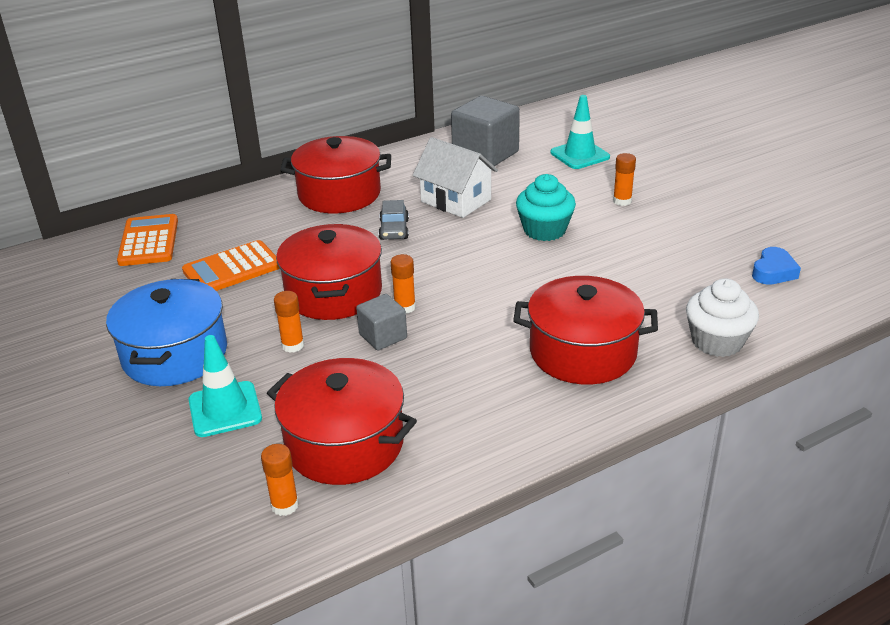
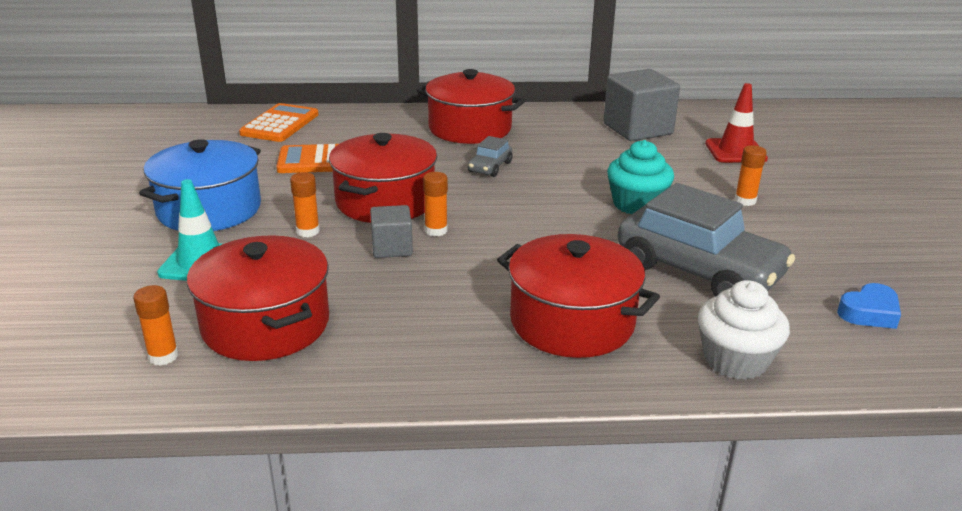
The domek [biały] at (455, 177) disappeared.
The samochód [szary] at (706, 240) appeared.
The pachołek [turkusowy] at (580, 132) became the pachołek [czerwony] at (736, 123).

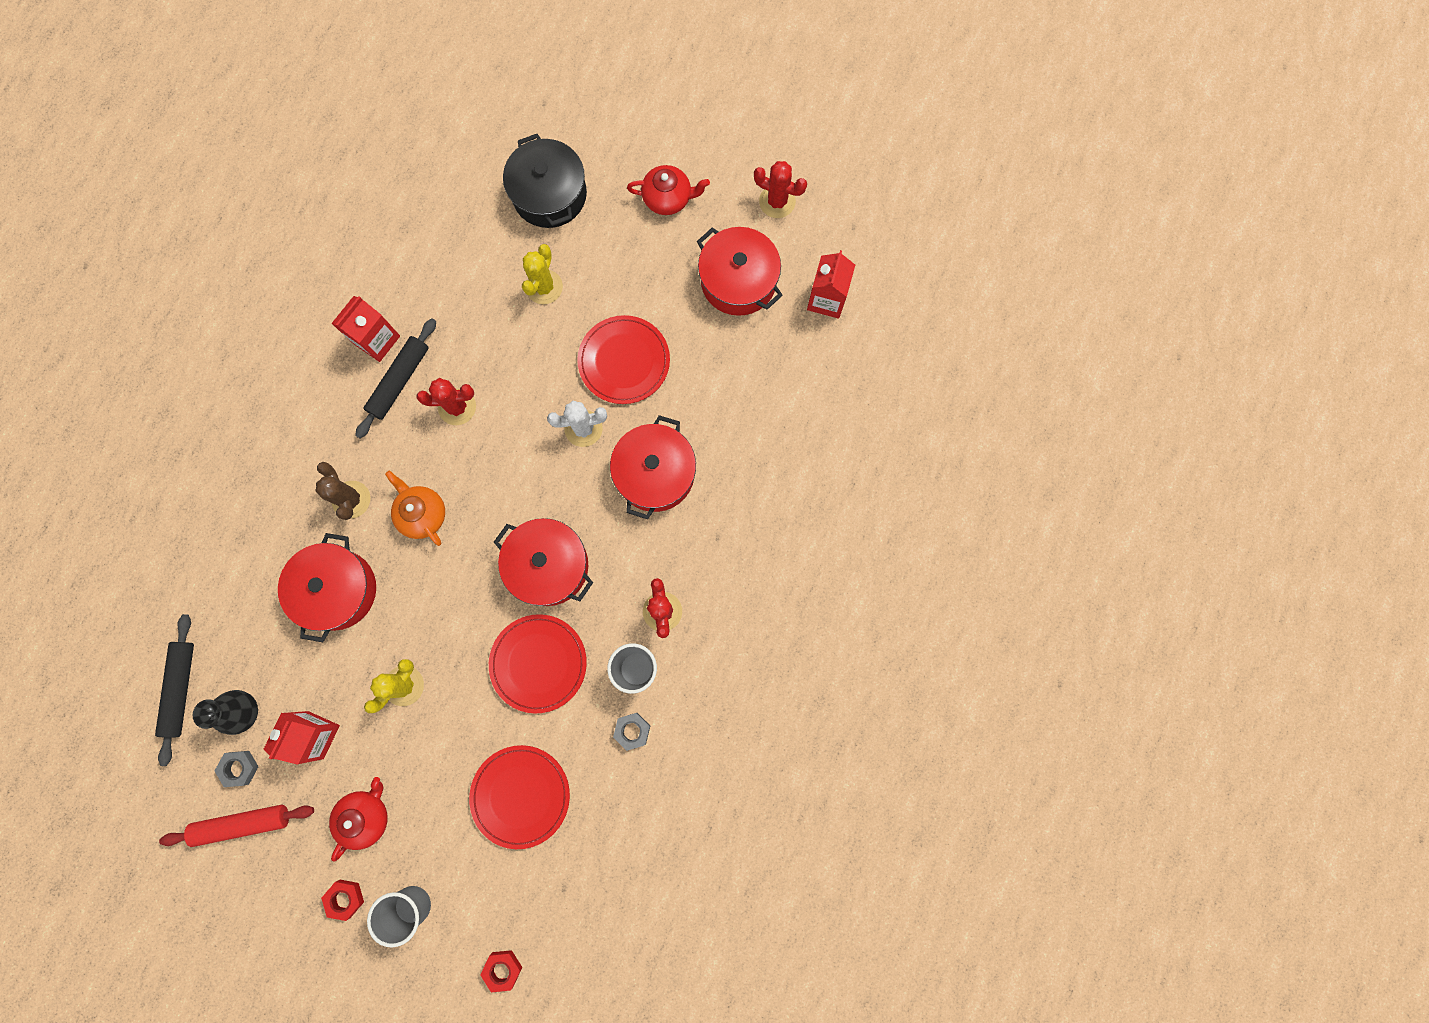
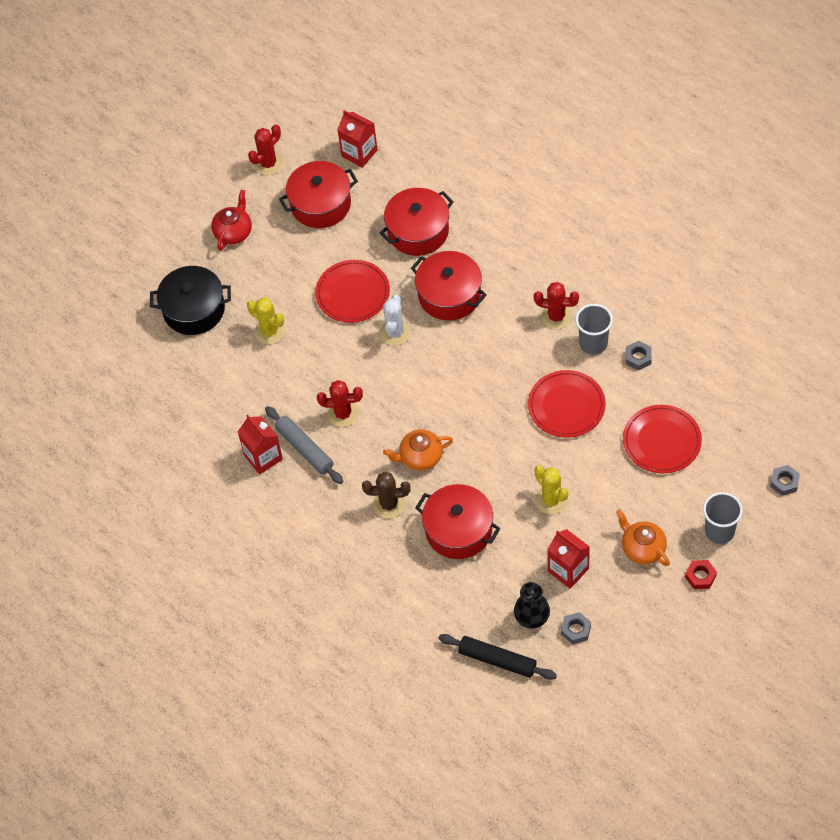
The wałek do ciasta [czerwony] at (236, 826) disappeared.
The garnek [czerwony] moved from (543, 562) to (417, 222).
The imbryk [czerwony] at (358, 819) became the imbryk [pomarańczowy] at (643, 537).
The wałek do ciasta [czarny] at (395, 378) became the wałek do ciasta [szary] at (304, 445).
The nakrętka [czerwony] at (501, 971) became the nakrętka [szary] at (785, 480).
The kaktus [czerwony] at (446, 401) turned 75 degrees clockwise.

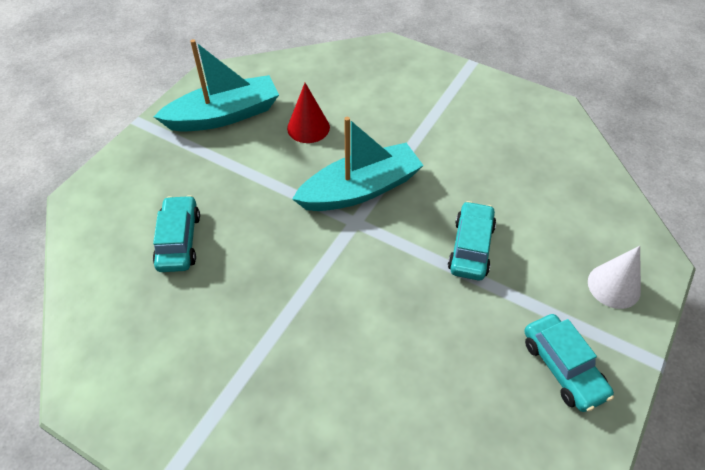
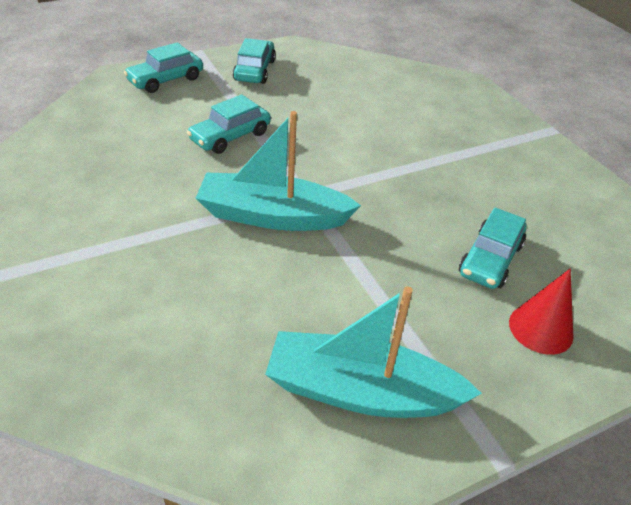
The stożek [czerwony] moved from (308, 113) to (541, 312).
The stożek [biały] at (614, 277) was replaced by the samochód [turkusowy] at (163, 67).

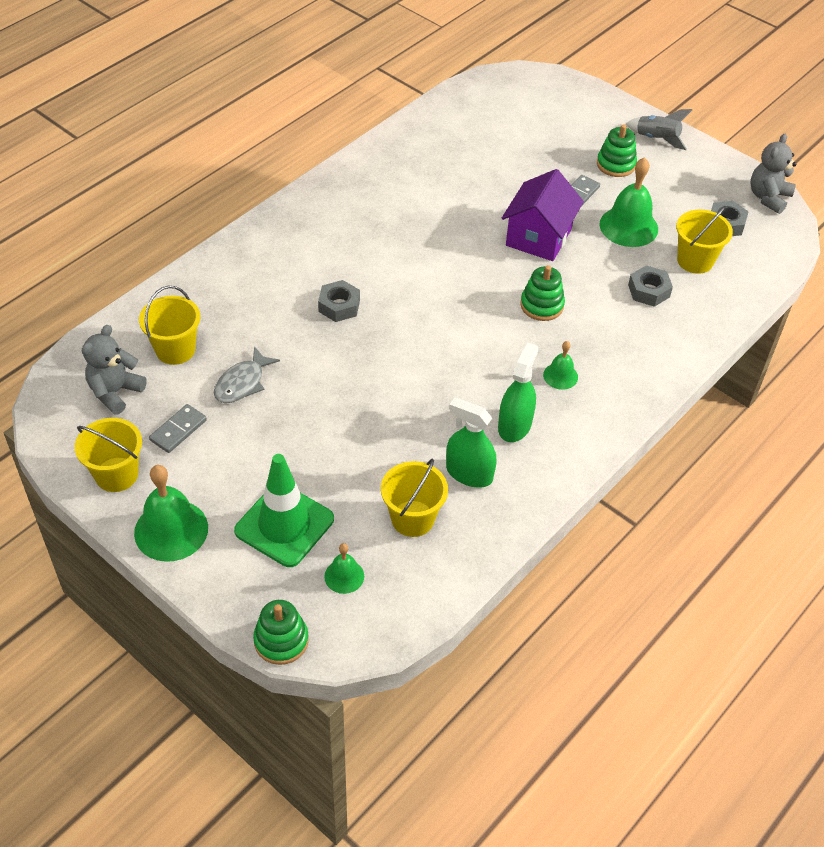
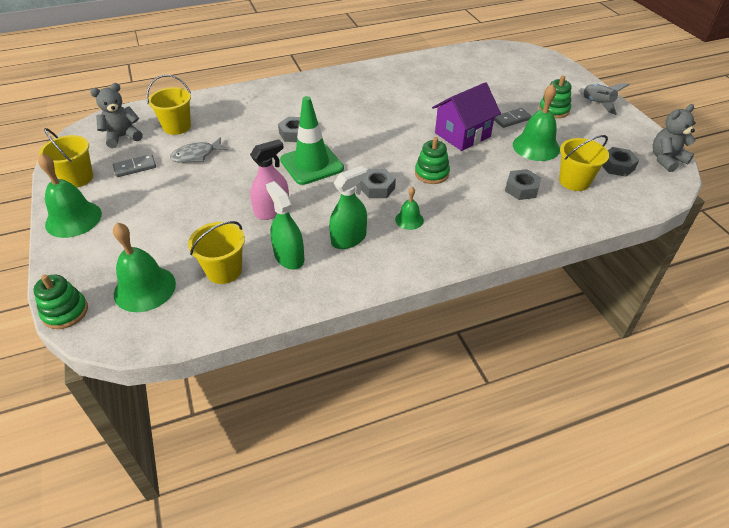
The spryskiwacz [różowy] at (269, 179) appeared.
The nakrętka [szary] at (378, 183) appeared.
The pachołek [zielony] moved from (284, 510) to (312, 140).
The dzwonek [zielony] at (344, 568) changed to 1.88 times the size.

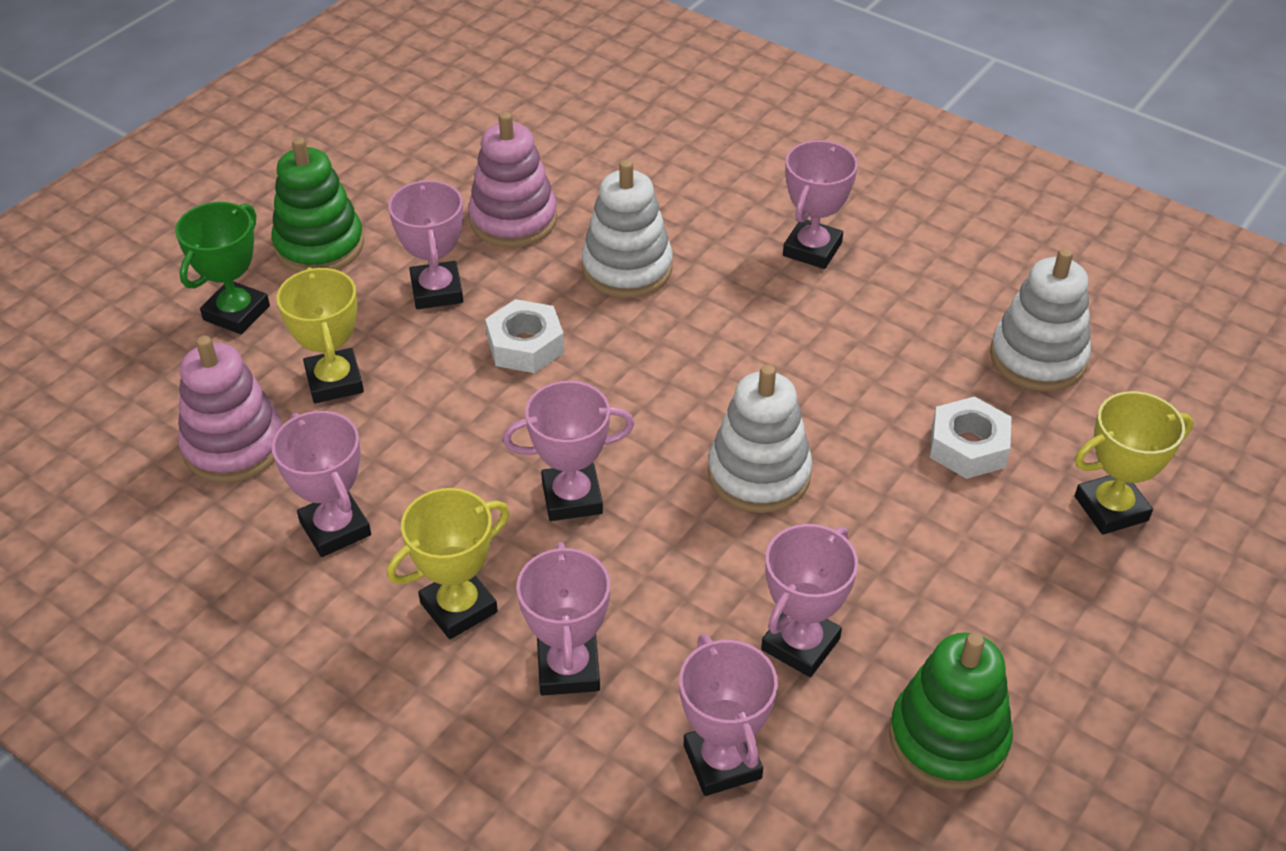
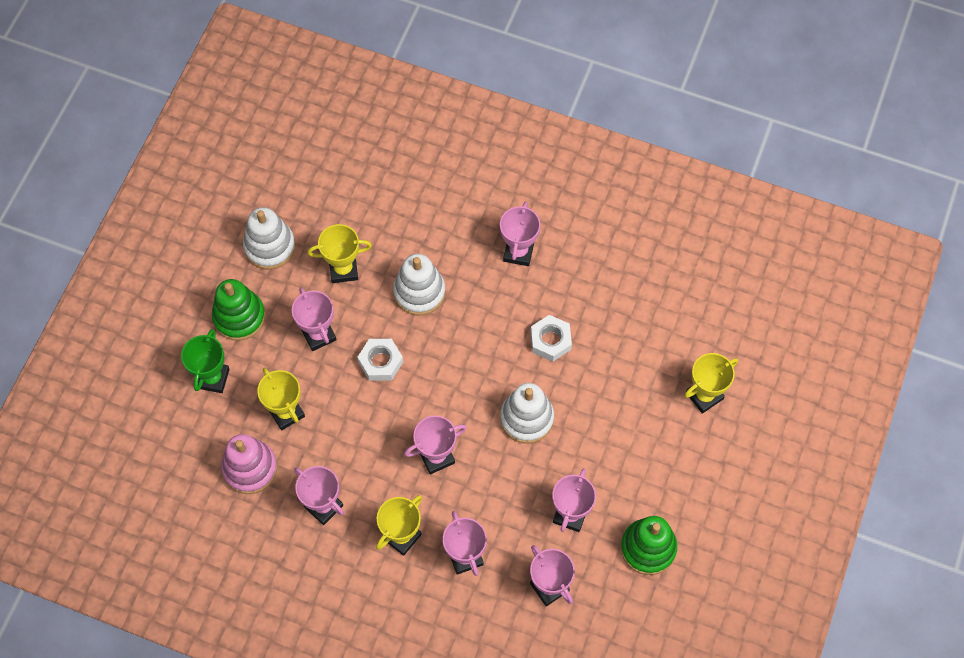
The nakrętka [biały] moved from (970, 437) to (551, 338).
The zabawka nakładanka [biały] moved from (1040, 319) to (269, 238).
The zabawka nakładanka [różowy] at (512, 180) was replaced by the puchar [żółty] at (340, 253).

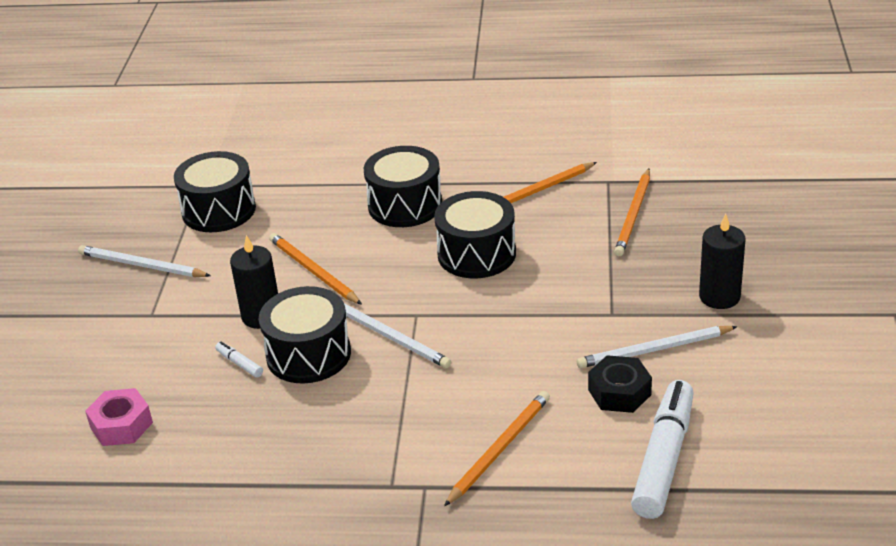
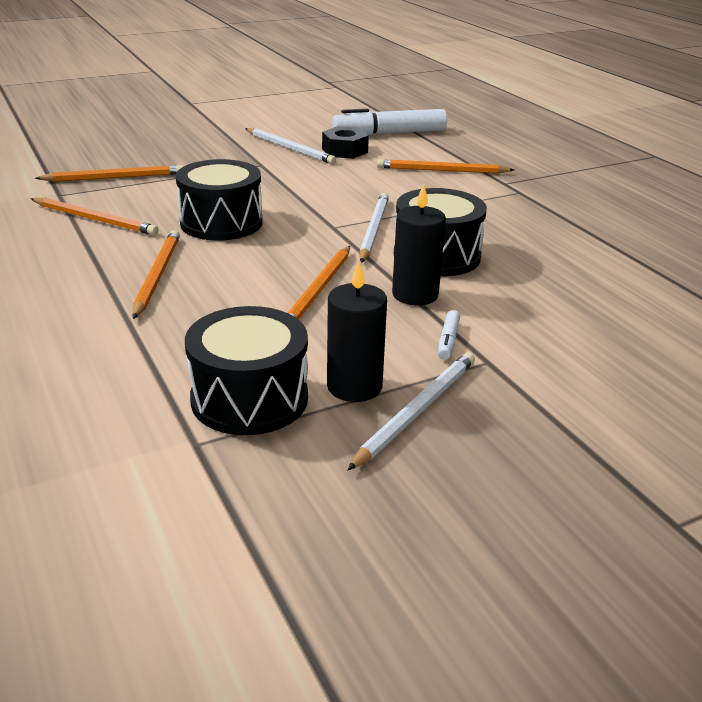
The nakrętka [różowy] at (119, 417) disappeared.
The flamaster [biały] moved from (239, 359) to (449, 335).
The świeca [czarny] moved from (722, 261) to (357, 331).
The bęben [czarny] at (403, 186) was replaced by the ołówek [pomarańczowy] at (156, 274).
The ołówek [biały] at (144, 261) turned 135 degrees counterclockwise.

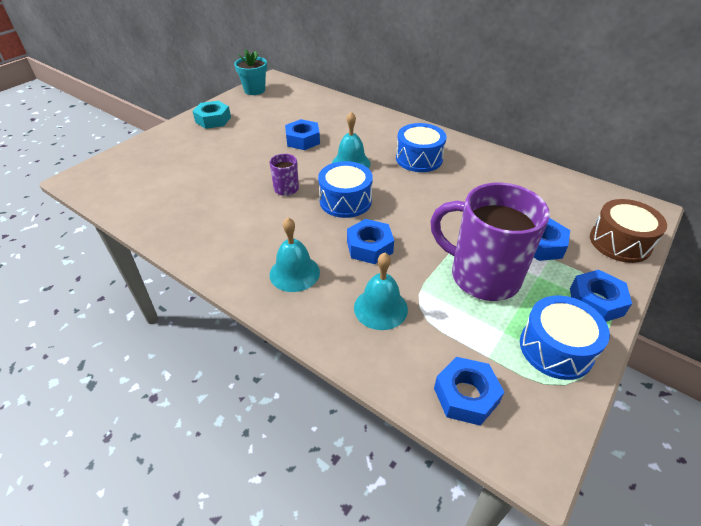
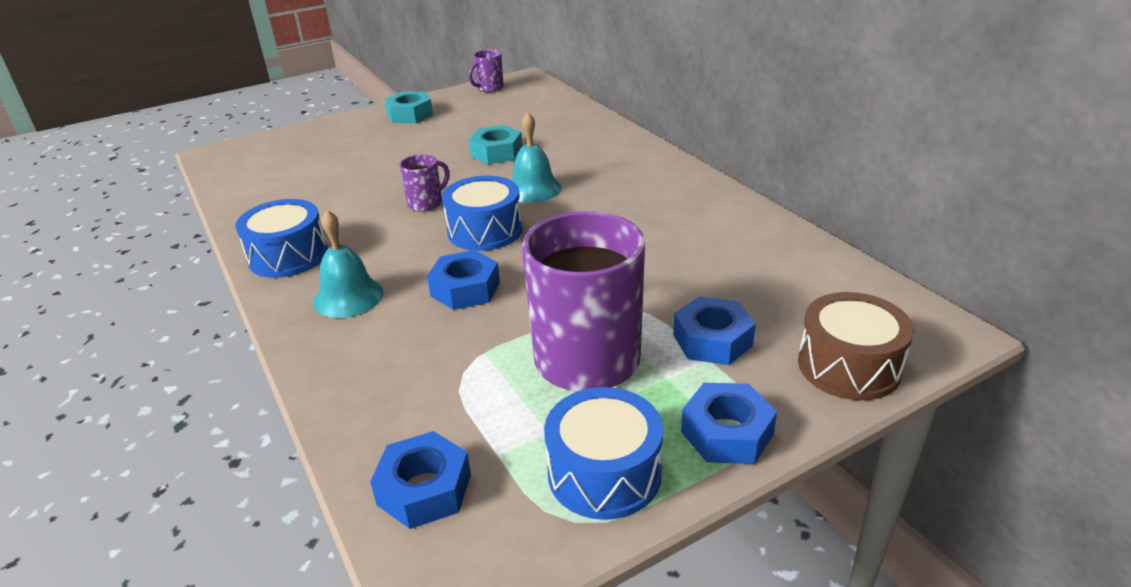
The dzwonek [turkusowy] at (381, 291) disappeared.
The bęben [niebieski] moved from (421, 147) to (281, 238).
The doniczka [turkusowy] at (250, 72) was replaced by the kubek [fioletowy] at (486, 70).
The nakrętka [niebieski] at (302, 134) became the nakrętka [turkusowy] at (495, 144).

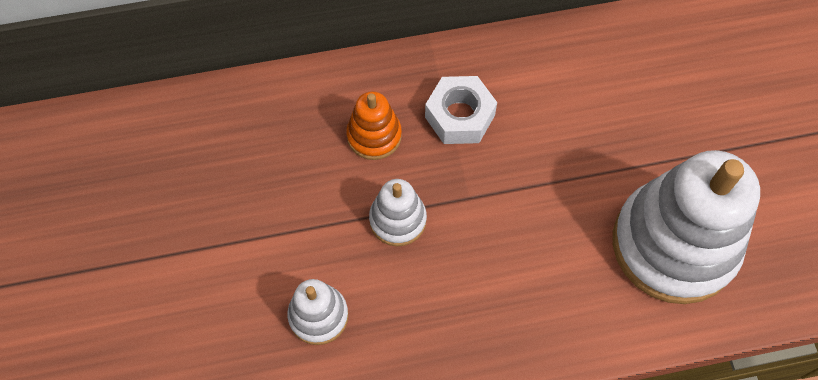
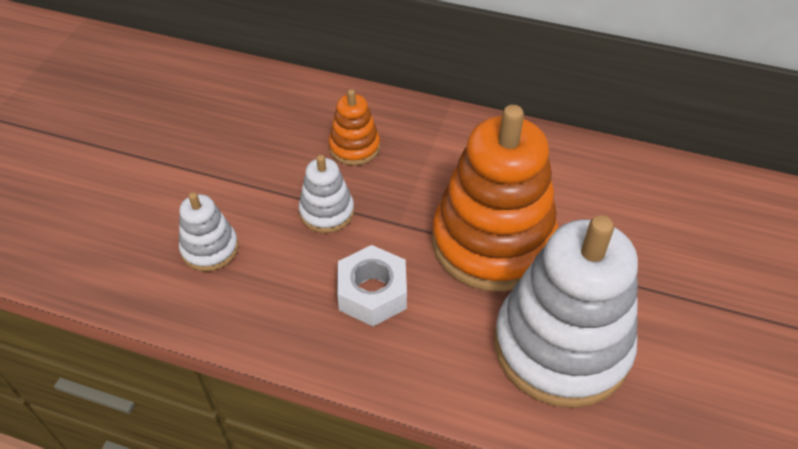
The zabawka nakładanka [pomarańczowy] at (495, 198) appeared.
The nakrętka [biały] moved from (461, 110) to (372, 285).

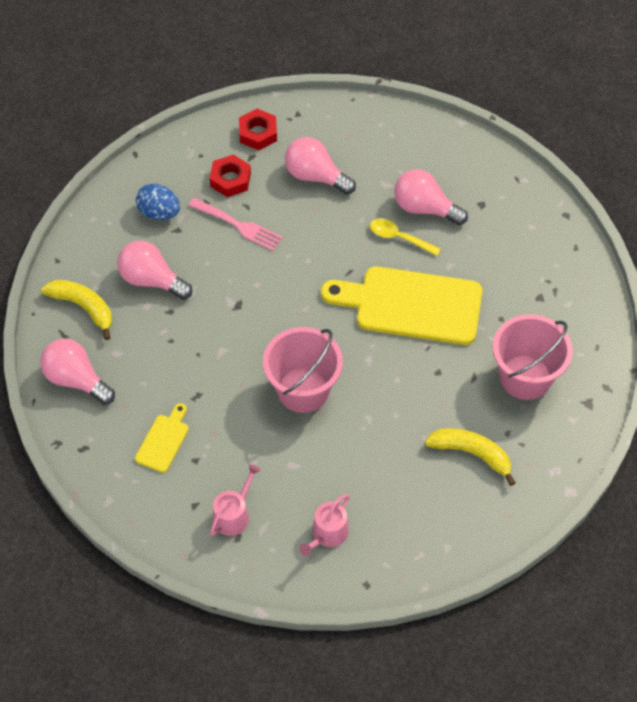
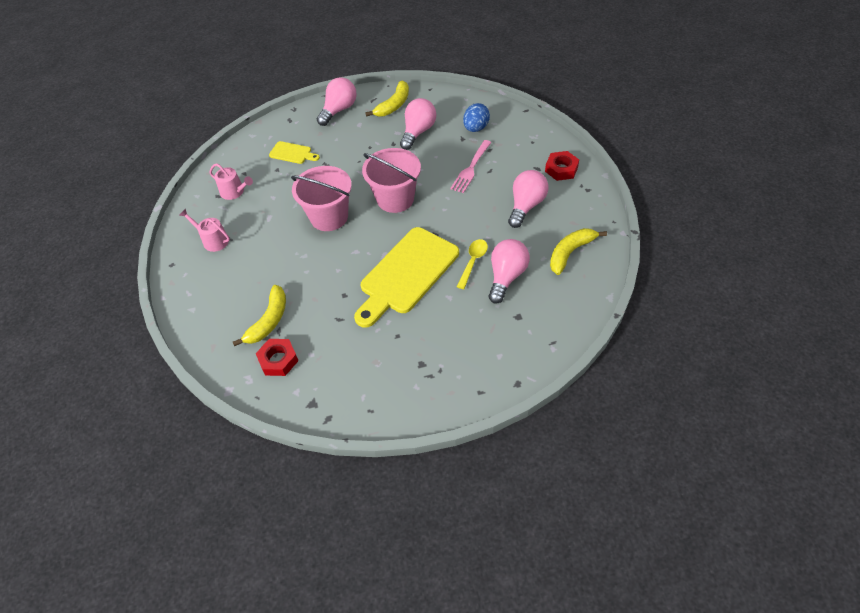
The banan [żółty] at (578, 251) appeared.
The nakrętka [czerwony] moved from (230, 176) to (277, 357).
The wiadro [różowy] moved from (533, 357) to (391, 180).
The deska do krojenia [żółty] at (401, 305) turned 150 degrees counterclockwise.

